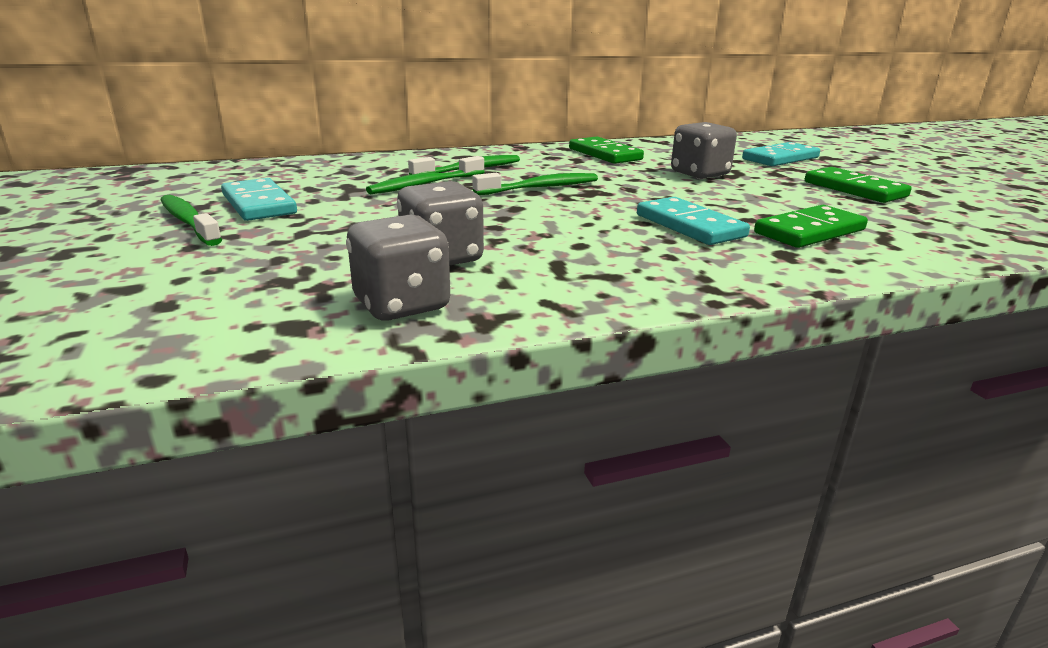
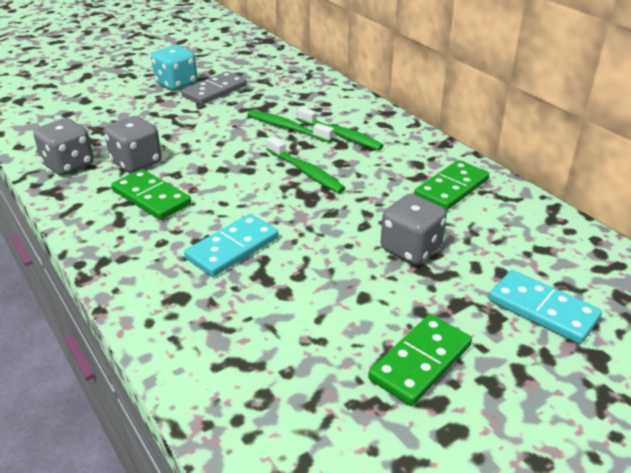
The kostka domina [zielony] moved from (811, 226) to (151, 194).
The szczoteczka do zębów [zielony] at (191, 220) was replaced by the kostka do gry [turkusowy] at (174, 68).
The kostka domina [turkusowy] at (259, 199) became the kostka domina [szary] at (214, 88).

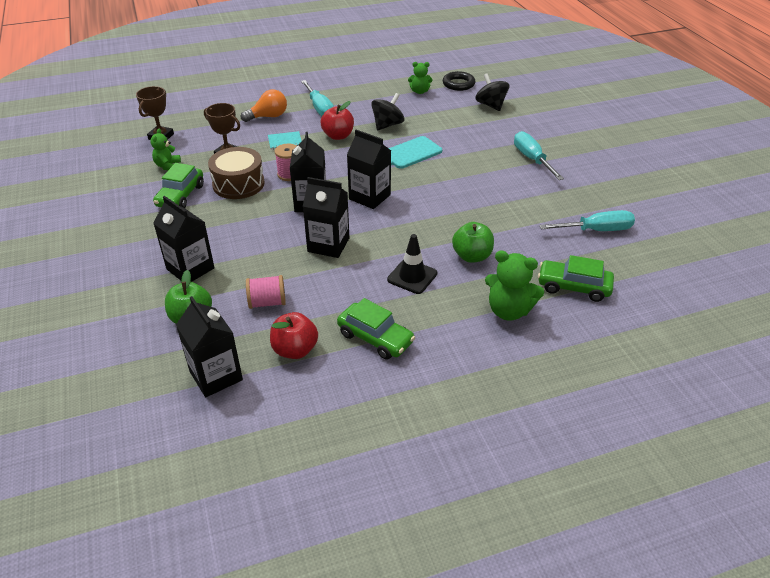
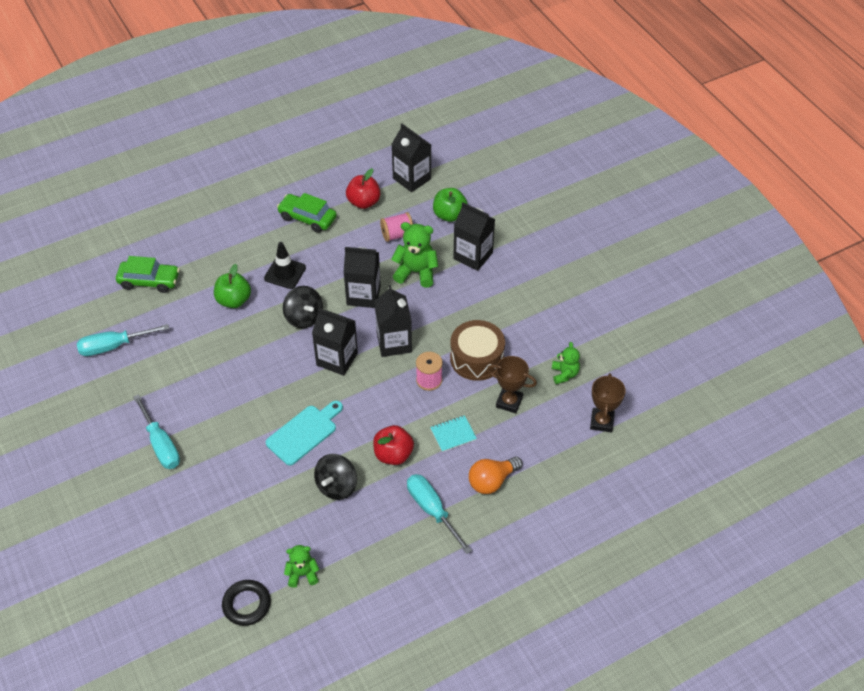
The samochód [zielony] at (178, 185) disappeared.
The bączek [czarny] moved from (492, 92) to (303, 307).
The miś [zielony] moved from (514, 285) to (414, 255).

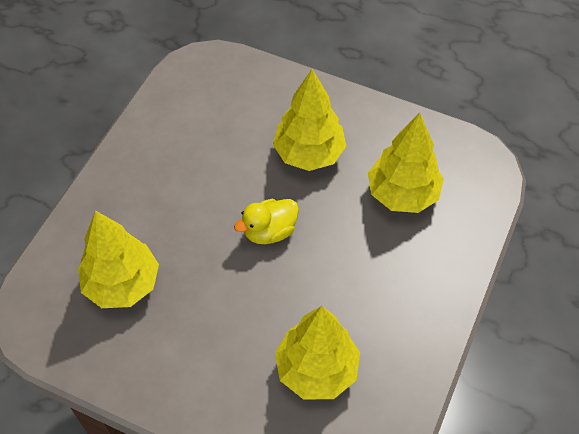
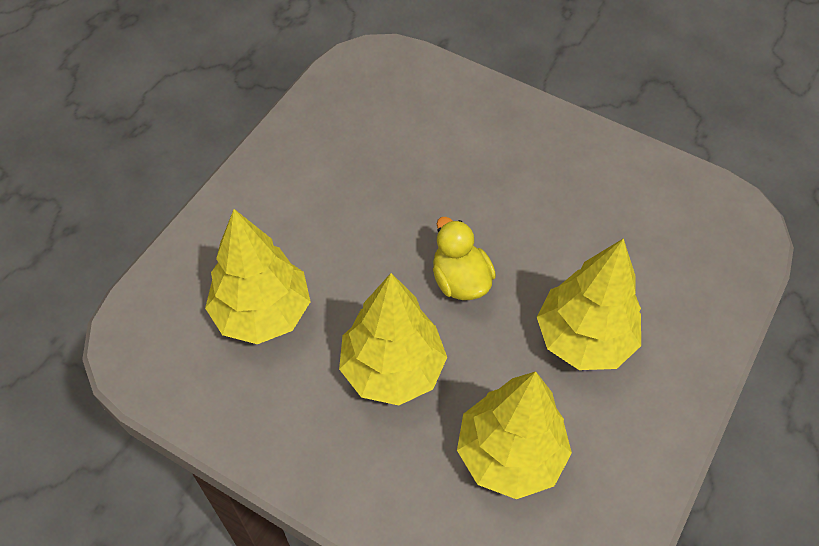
The drzewko [żółty] moved from (118, 259) to (393, 339).

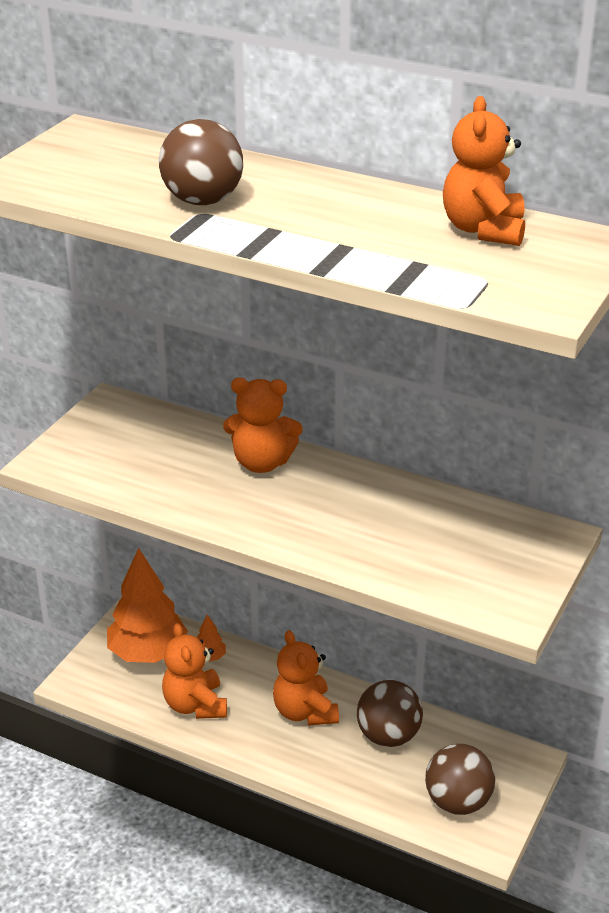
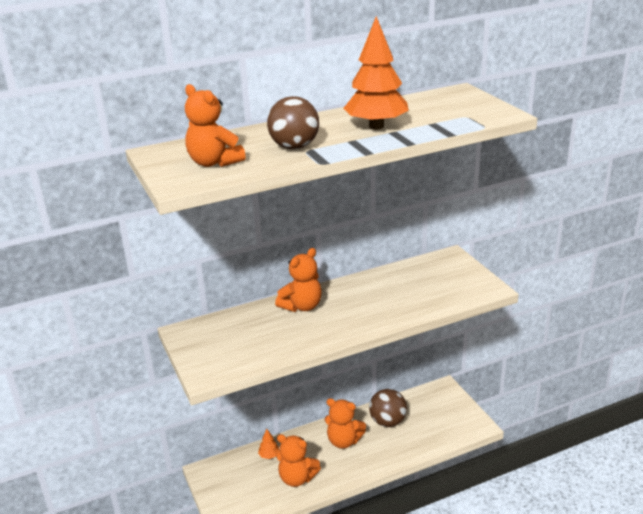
The piłka [brązowy] at (460, 779) disappeared.
The drzewko [pomarańczowy] moved from (147, 605) to (376, 72).
The miś [pomarańczowy] moved from (484, 171) to (215, 125).

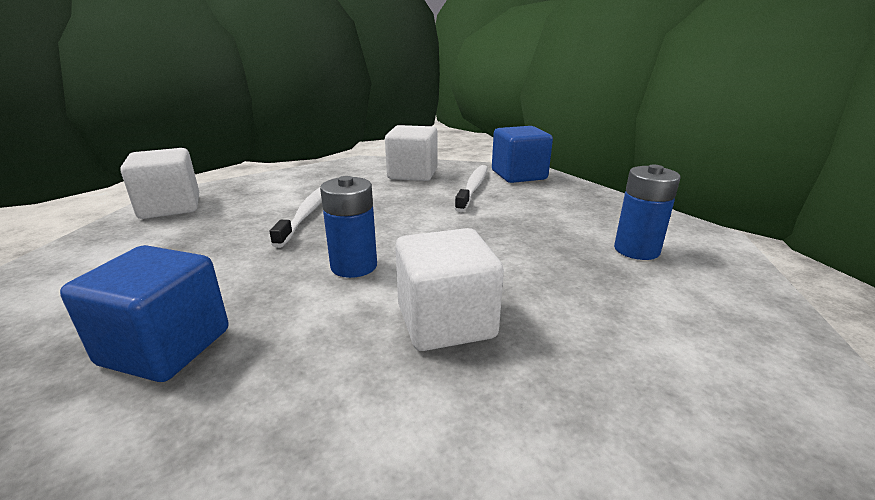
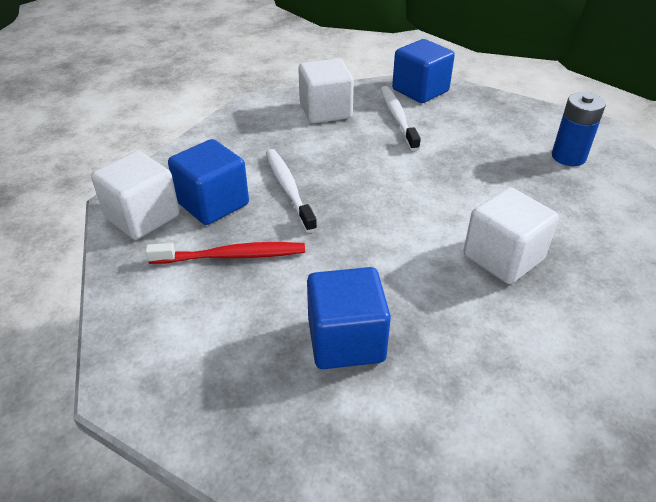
The bateria [niebieski] at (348, 227) disappeared.
The szczoteczka do zębów [czerwony] at (225, 253) appeared.
The sześcian [niebieski] at (208, 182) appeared.

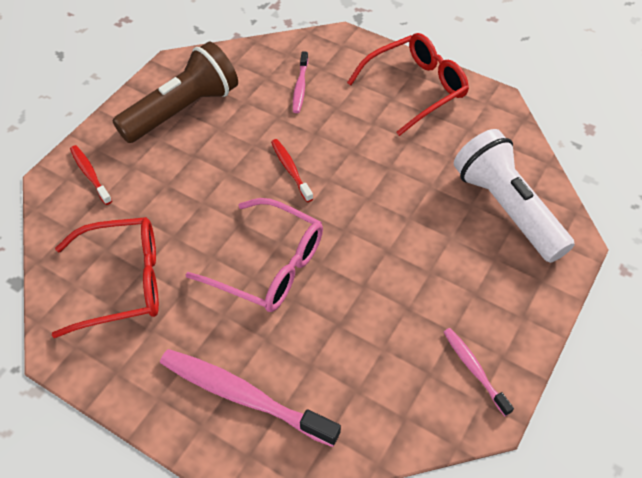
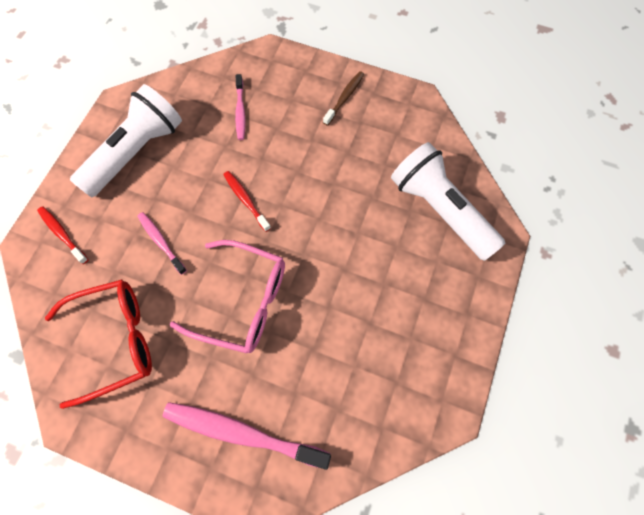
The szczoteczka do zębów [różowy] moved from (479, 372) to (162, 243).
The okulary [czerwony] at (408, 84) was replaced by the szczoteczka do zębów [brązowy] at (343, 98).
The latarka [brązowy] at (175, 92) became the latarka [biały] at (126, 140).

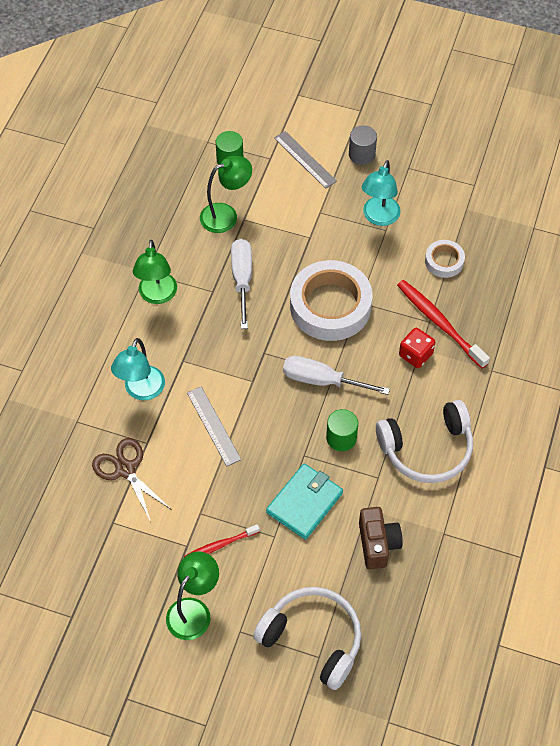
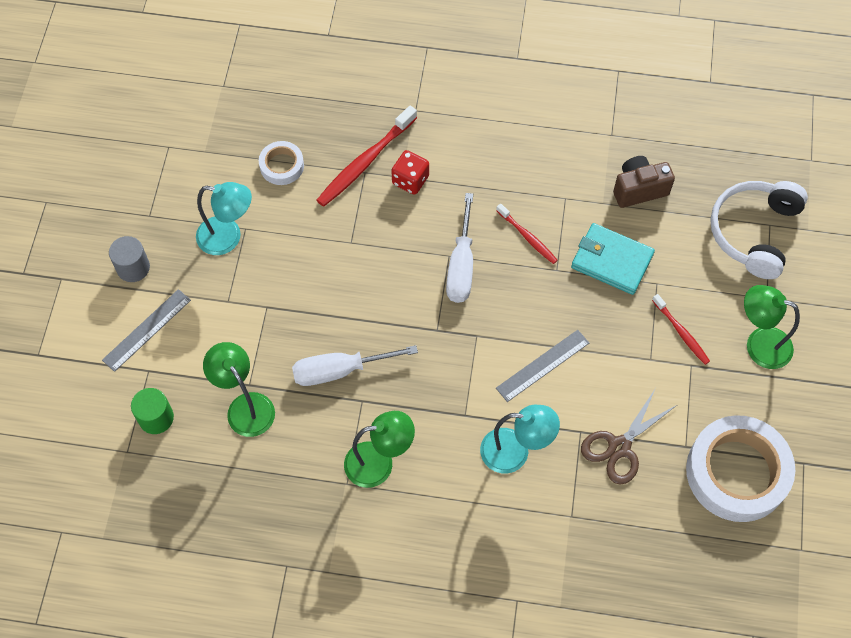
The słuchawki [biały] at (424, 441) disappeared.
The taśma klejąca [biały] moved from (331, 300) to (740, 468).
The walec [zielony] at (342, 430) was replaced by the szczoteczka do zębów [czerwony] at (527, 233).

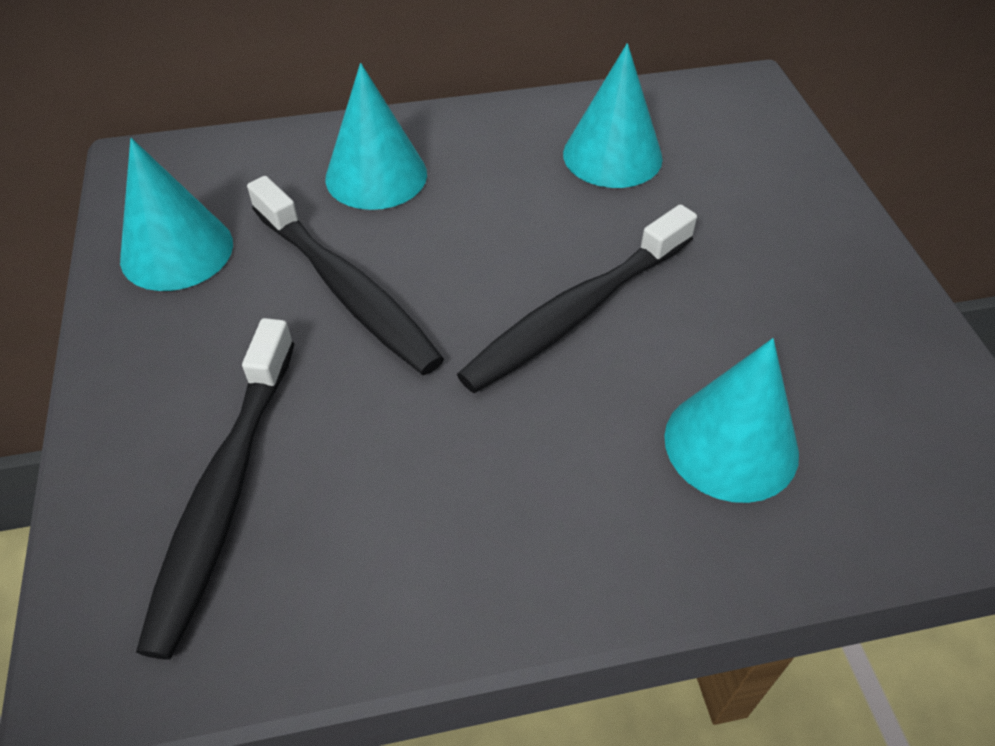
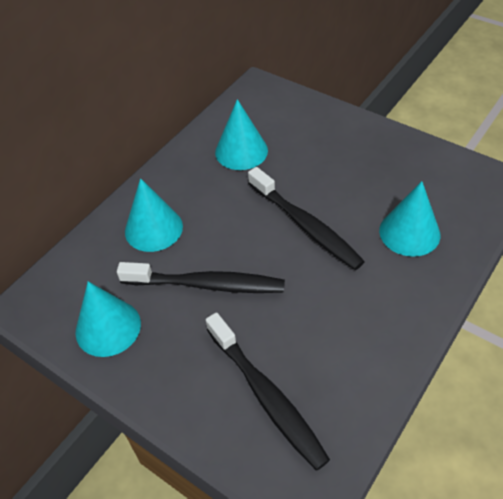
The szczoteczka do zębów [czarny] at (577, 298) turned 45 degrees counterclockwise.

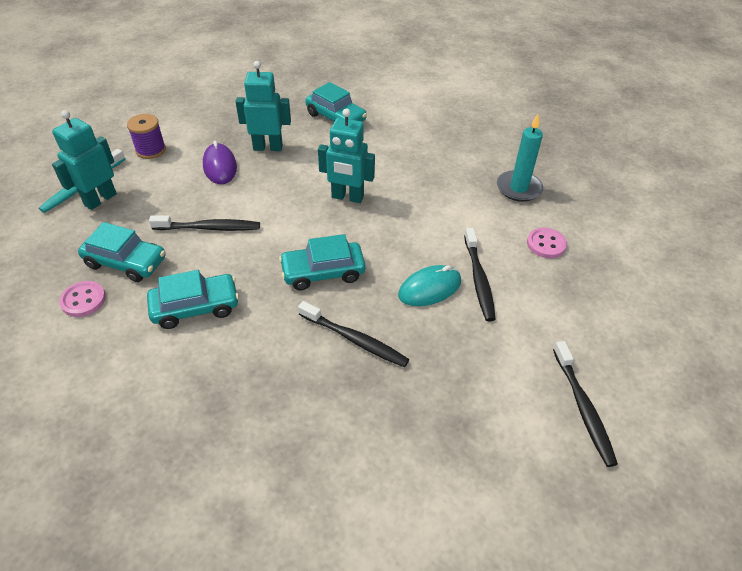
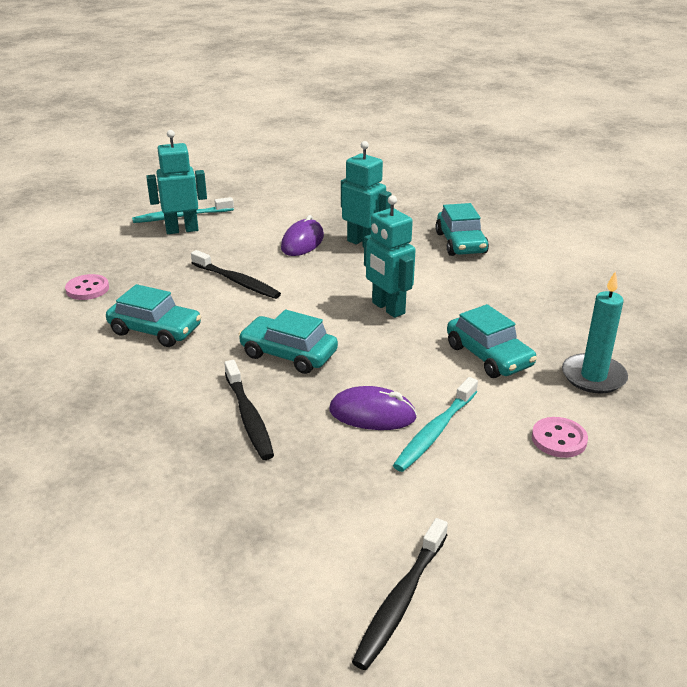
The szpulka [fioletowy] at (146, 136) disappeared.
The samochód [turkusowy] moved from (121, 252) to (492, 341).
The myszka [turkusowy] at (429, 285) became the myszka [fioletowy] at (373, 408).
The szczoteczka do zębów [czarny] at (480, 274) became the szczoteczka do zębów [turkusowy] at (435, 424).

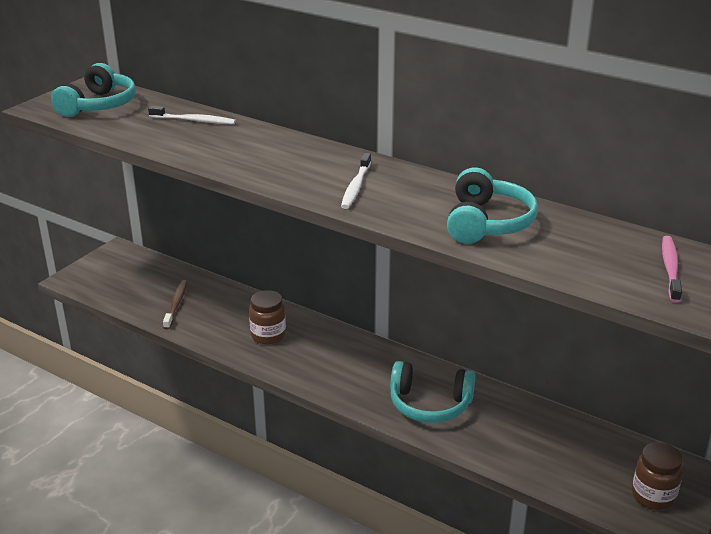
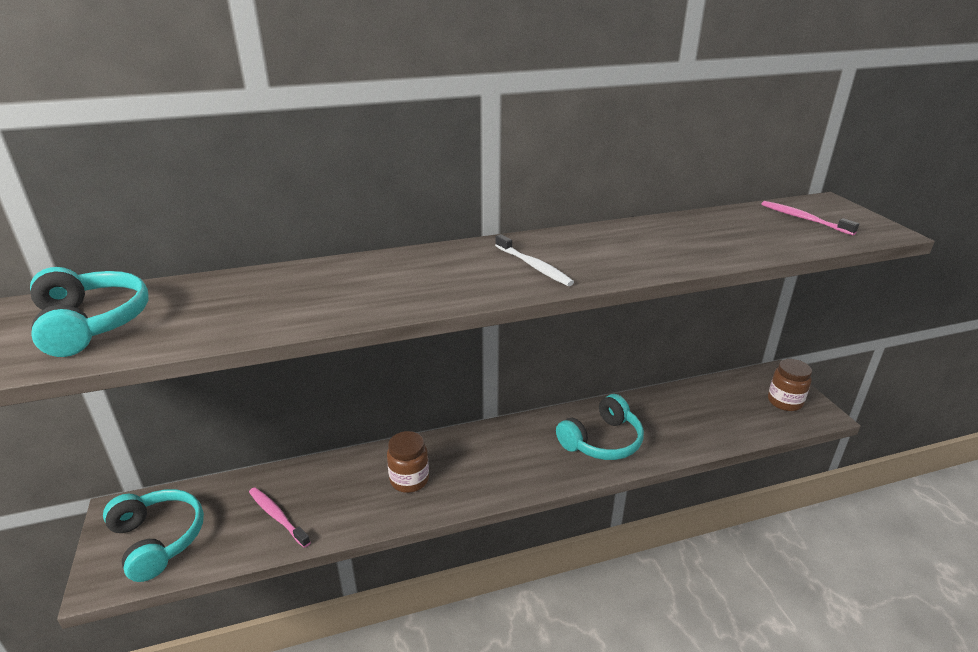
The szczoteczka do zębów [biały] at (192, 115) disappeared.
The słuchawki [turkusowy] moved from (492, 205) to (153, 535).
The szczoteczka do zębów [brązowy] at (175, 304) became the szczoteczka do zębów [różowy] at (280, 517).

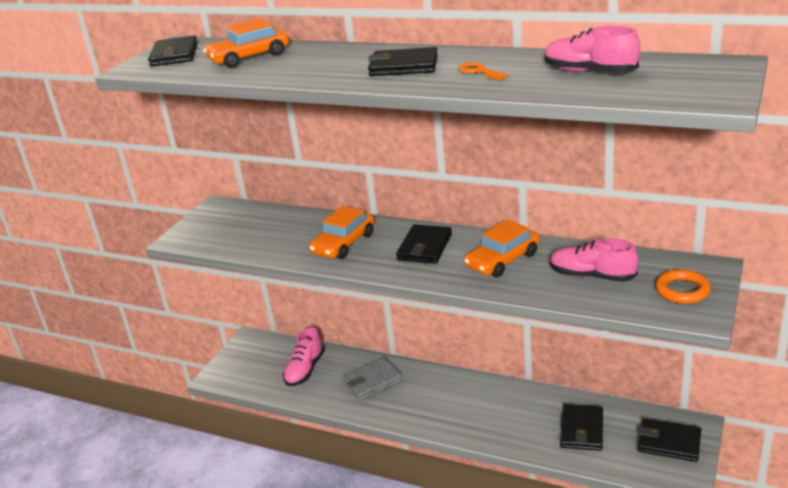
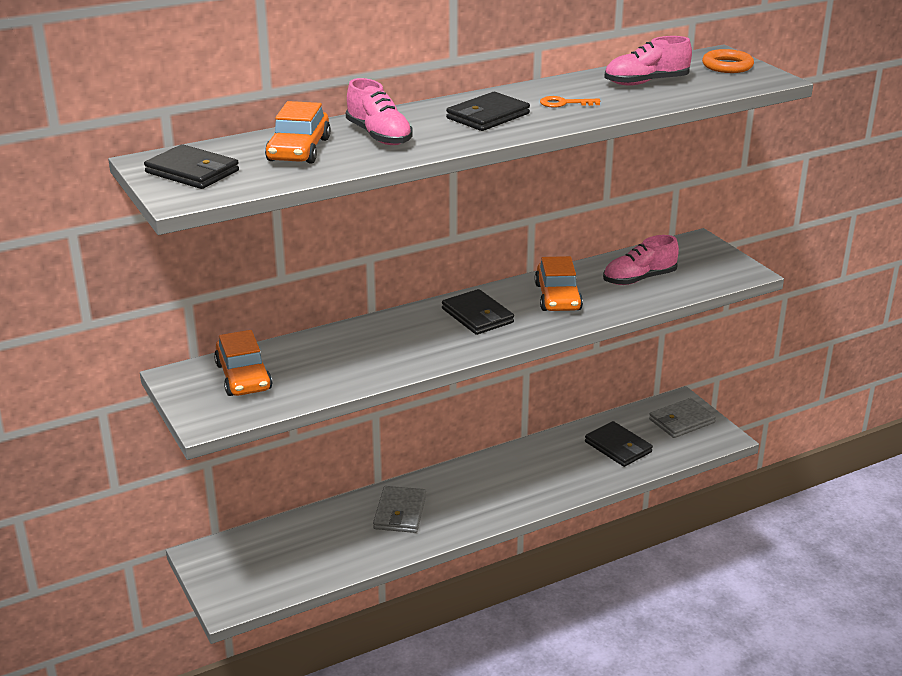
The but [różowy] moved from (303, 356) to (379, 111).
The samochód [pomarańczowy] moved from (341, 232) to (243, 363).
The pierścień [pomarańczowy] moved from (683, 286) to (728, 61).
The portfel [czarny] at (669, 440) became the portfel [szary] at (682, 418).

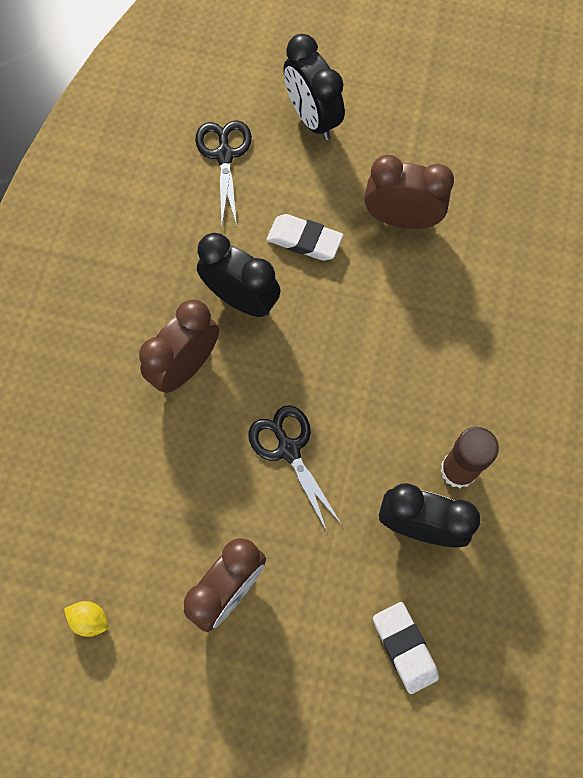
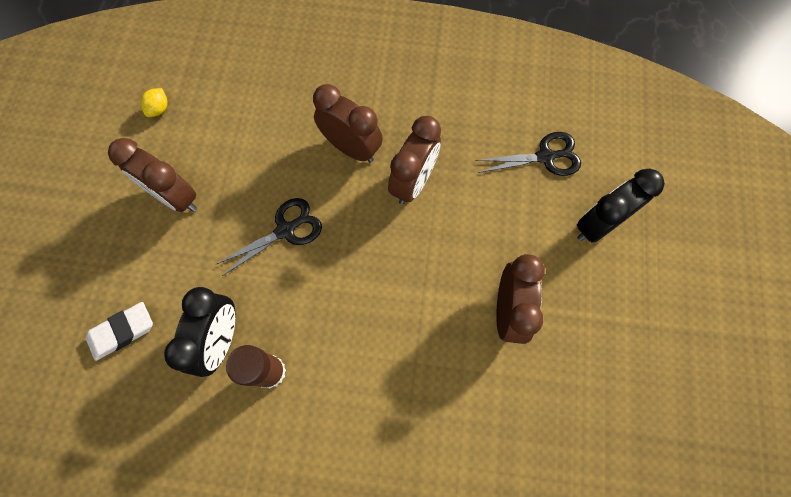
The gumka do mazania [biały] at (305, 237) disappeared.
The budzik [czarny] at (239, 275) became the budzik [brązowy] at (414, 160).

